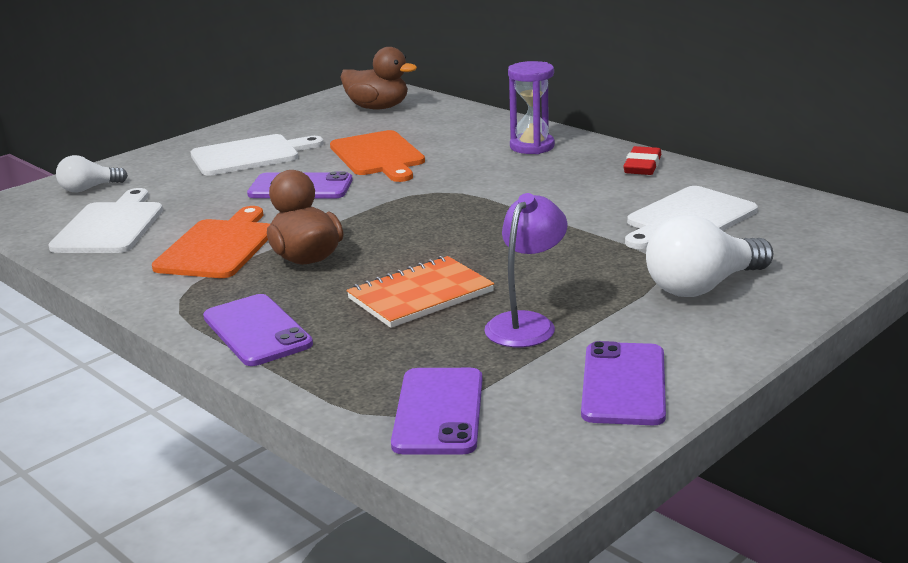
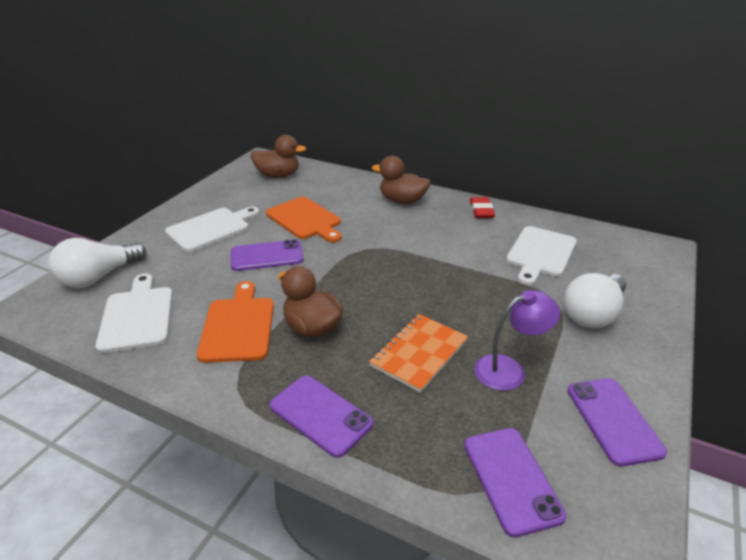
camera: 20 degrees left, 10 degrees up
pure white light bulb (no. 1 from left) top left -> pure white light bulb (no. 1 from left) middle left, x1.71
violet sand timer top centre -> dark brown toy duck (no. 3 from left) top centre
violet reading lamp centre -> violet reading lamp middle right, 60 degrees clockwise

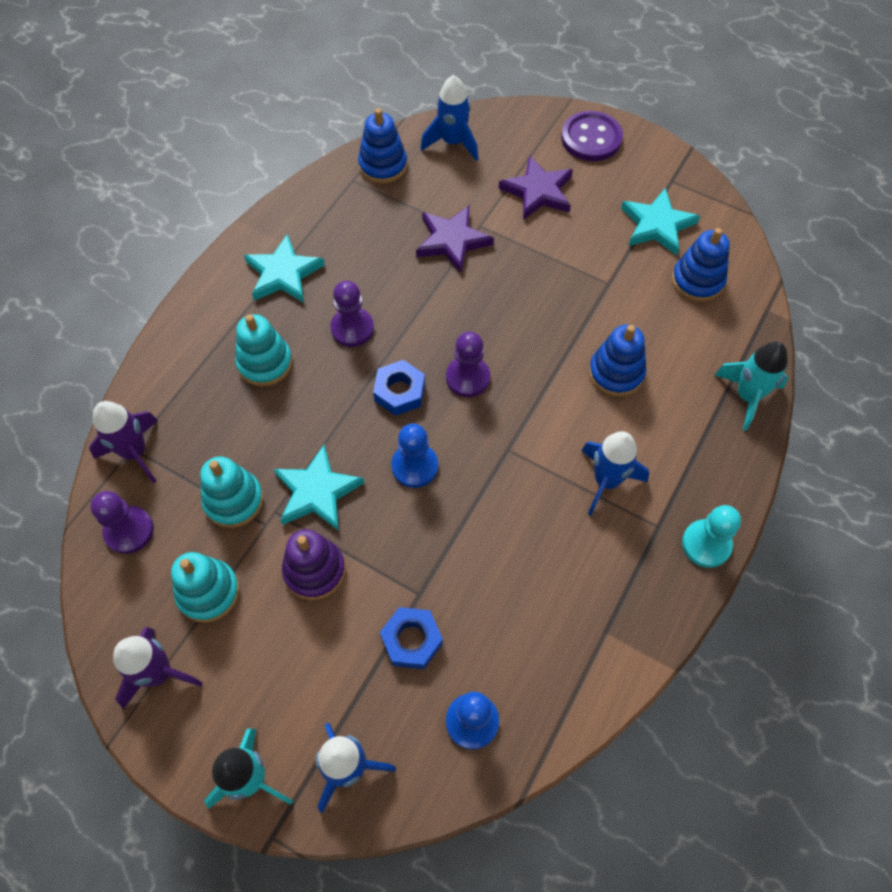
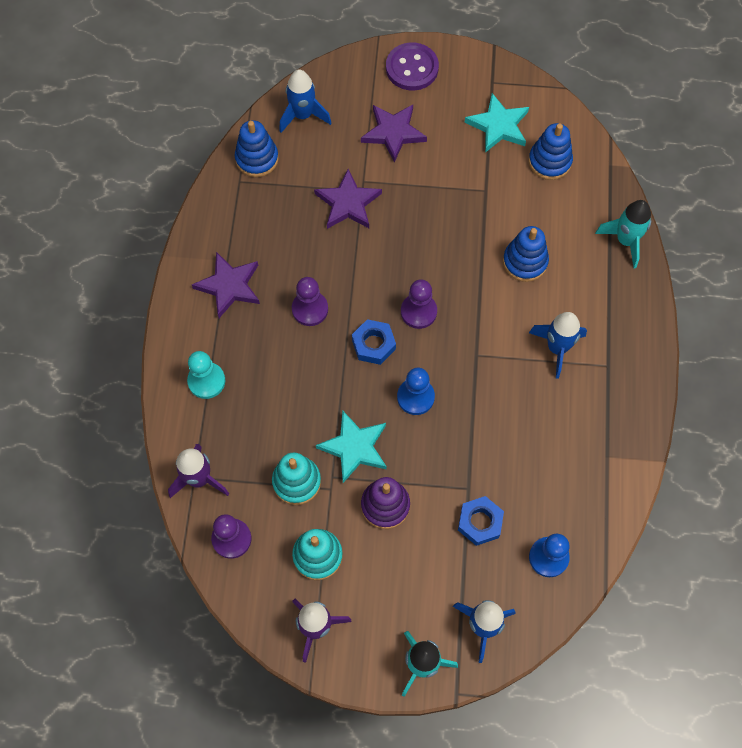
camera: 25 degrees left, 5 degrees up
teal game pawn middle right -> teal game pawn middle left, relocated
teal five-pointed star (no. 1 from left) top left -> violet five-pointed star (no. 1 from left) middle left
teal ring stacker (no. 3 from left) middle left -> none

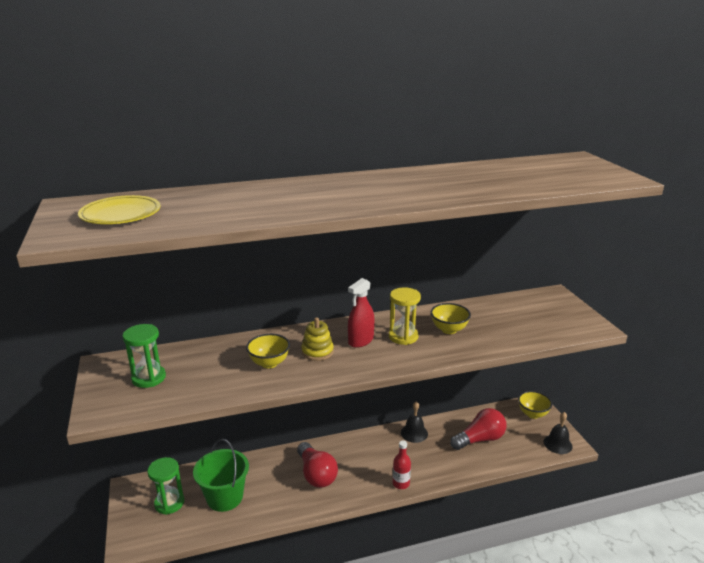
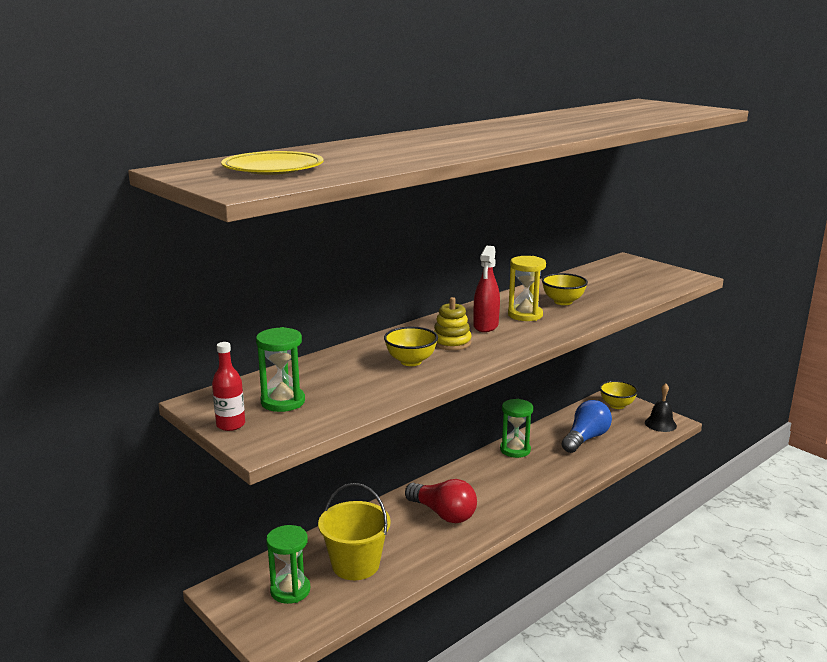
camera: 25 degrees left, 5 degrees down
red bottle bottom centre -> red bottle middle left, relocated
green bucket bottom left -> golden bucket bottom centre
ebony hand bell (no. 1 from left) bottom centre -> green sand timer (no. 3 from left) centre
red light bulb (no. 2 from left) bottom right -> cobalt light bulb middle right

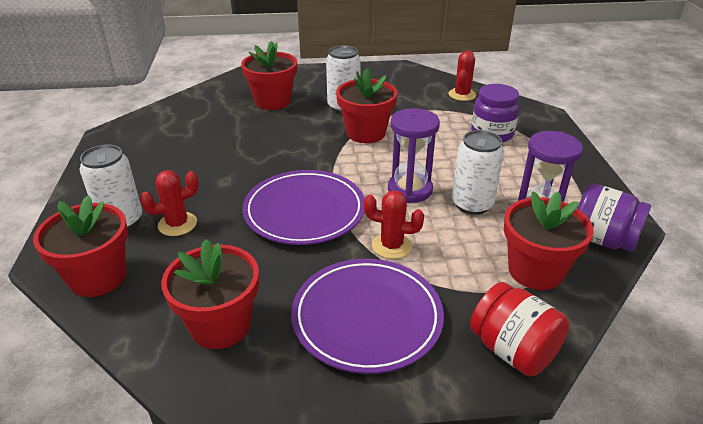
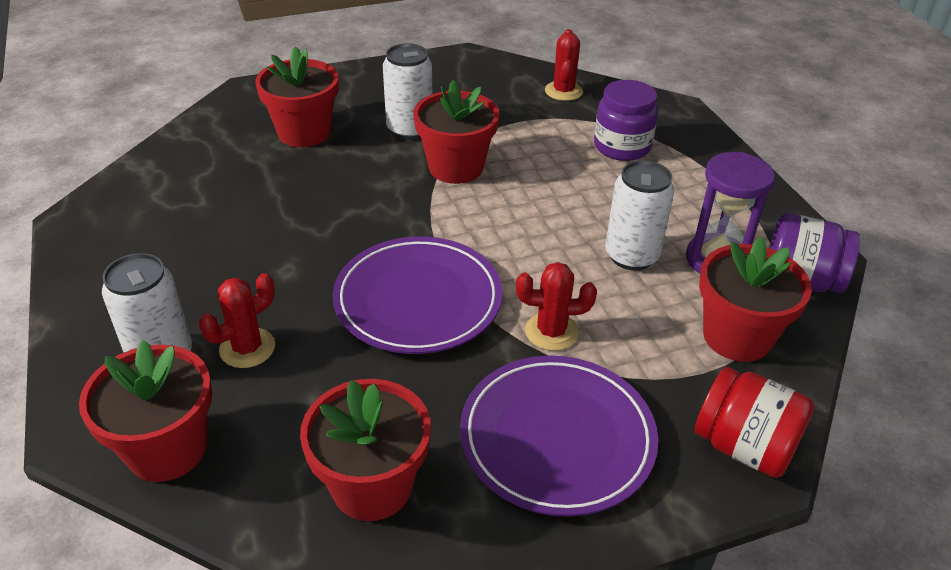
camera: 15 degrees left, 5 degrees up
violet sand timer (no. 1 from left) centre -> none

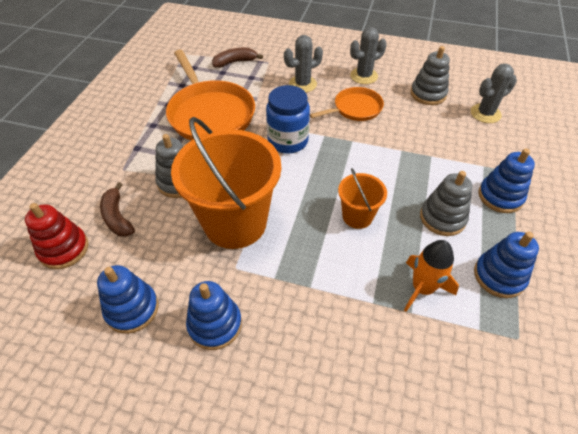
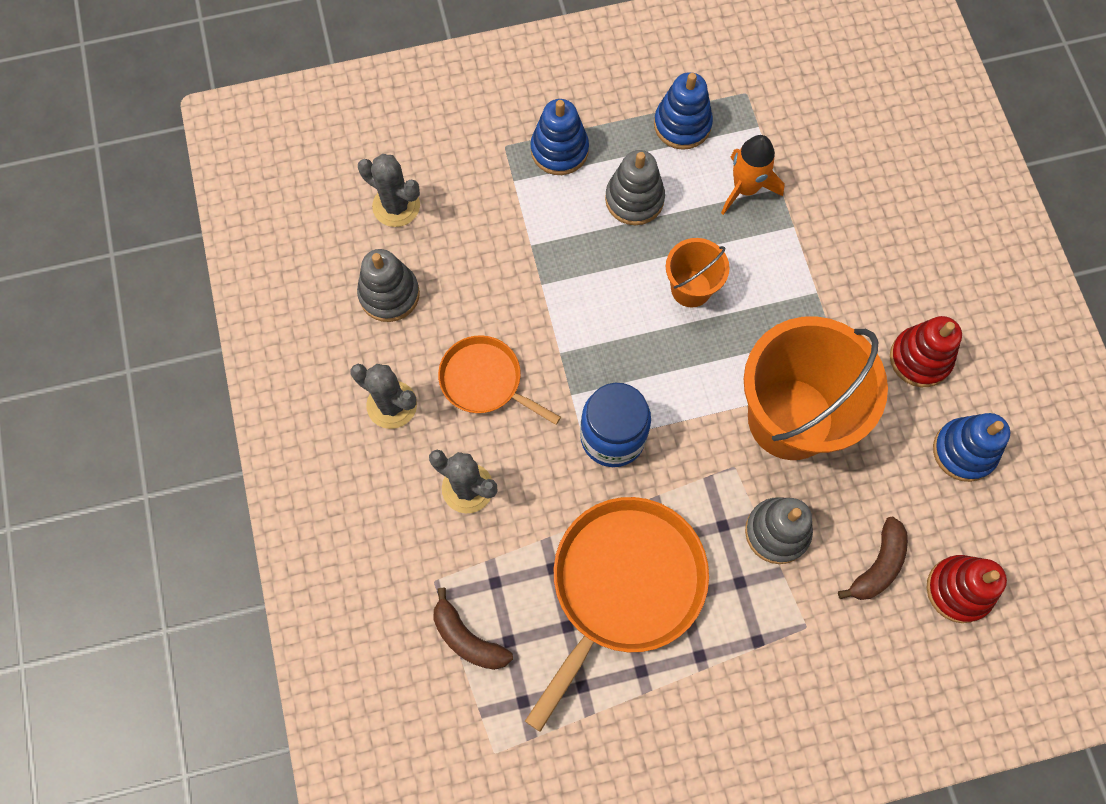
camera: 120 degrees left, 20 degrees up
cobalt ring stacker (no. 2 from left) bottom centre -> red ring stacker (no. 1 from left) middle right

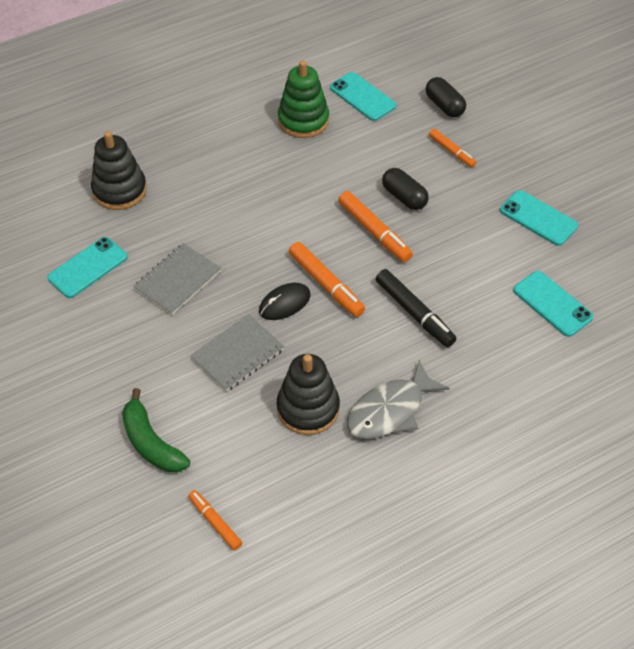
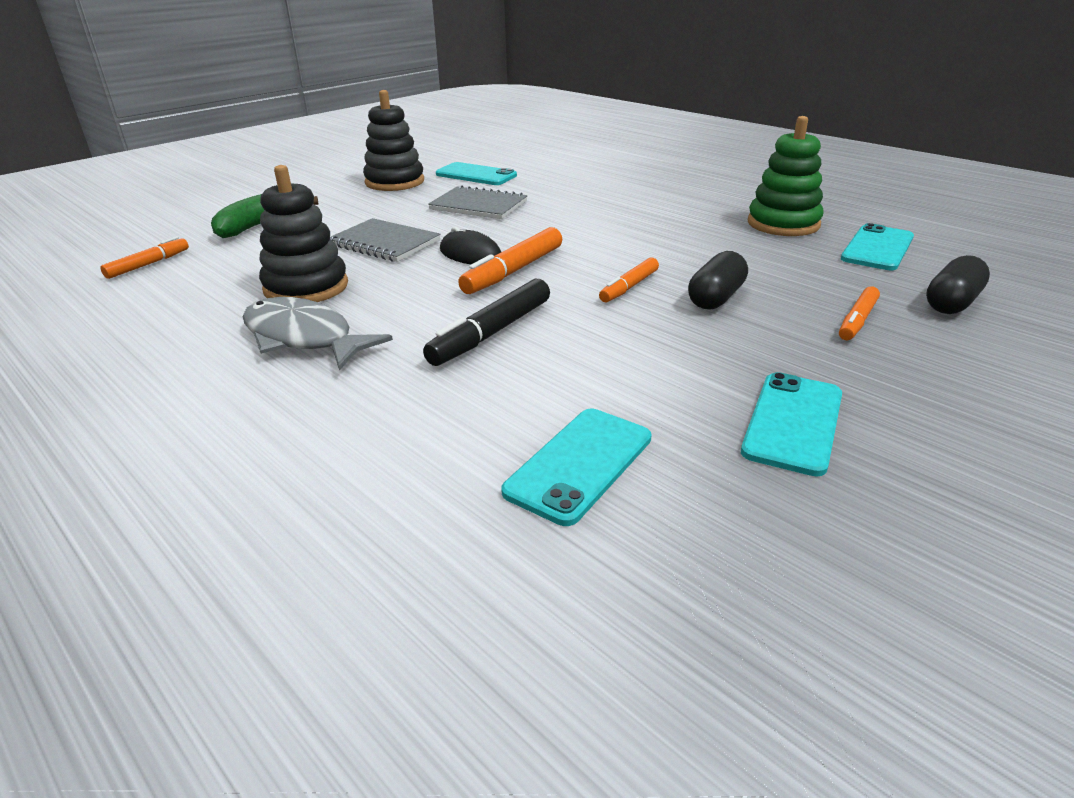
camera: 75 degrees right, 20 degrees down
ebony ring stacker (no. 1 from left in the first image) top left -> ebony ring stacker (no. 2 from left) top centre, relocated
bright orange marker pen (no. 3 from left) centre, x0.62

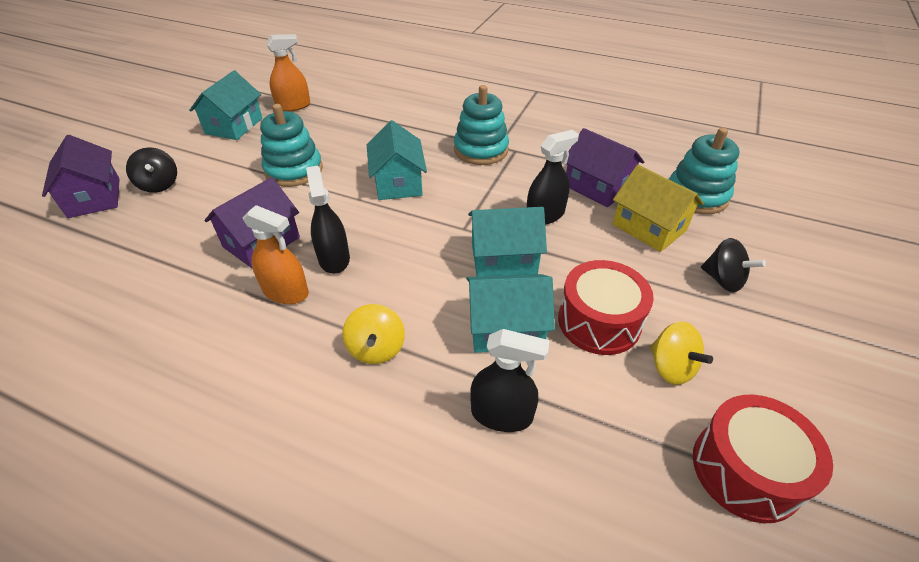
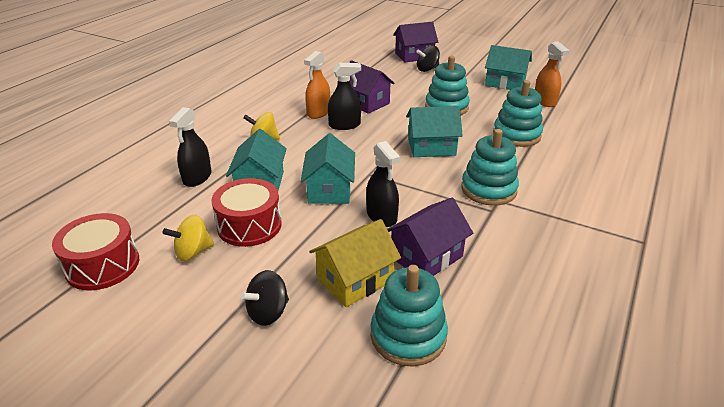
camera: 95 degrees right, 10 degrees down
none -> teal ring stacker (no. 4 from left) top right

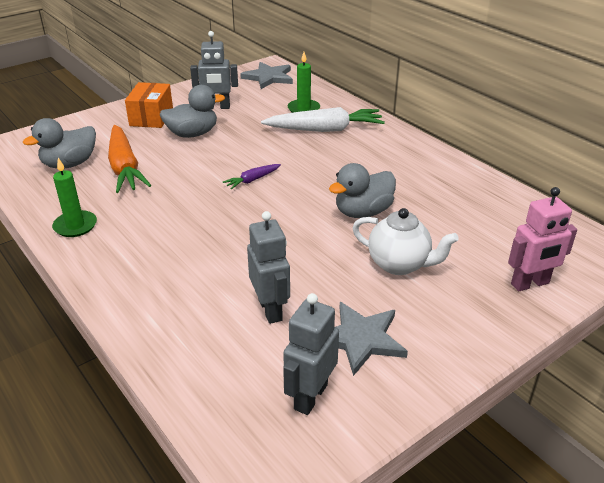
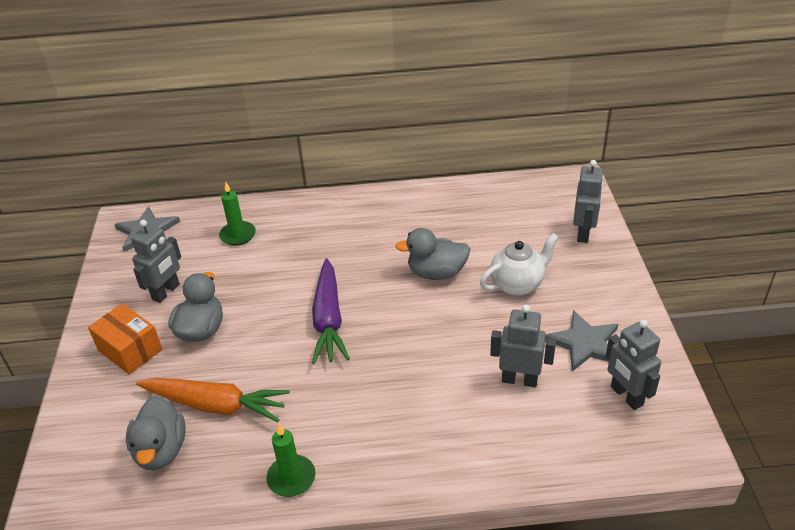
camera: 55 degrees left, 5 degrees up
violet carrot centre, x2.09
gray toy duck (no. 3 from left) centre, 90 degrees clockwise
pink toy robot middle right -> gray toy robot (no. 3 from left) middle right
pure white carrot top centre -> none

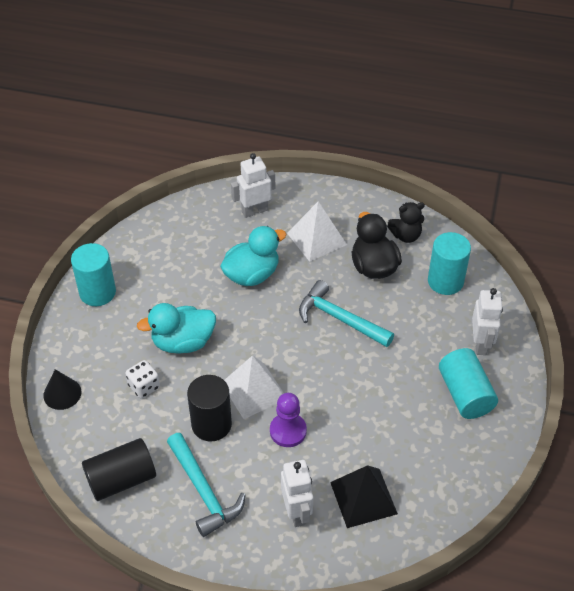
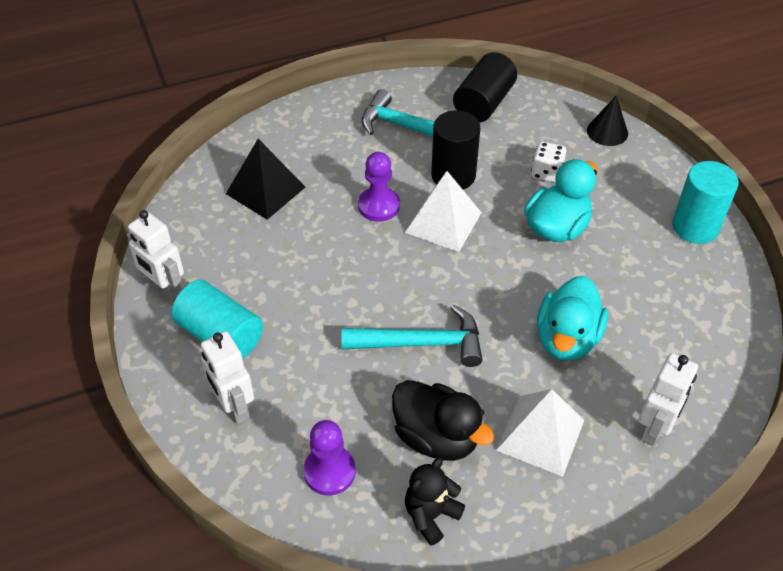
camera: 145 degrees right, 0 degrees up
pure white toy robot (no. 2 from left in the first image) bottom centre -> pure white toy robot (no. 1 from left) middle left, relocated
teal cylinder (no. 2 from left) middle right -> violet game pawn (no. 1 from left) bottom centre

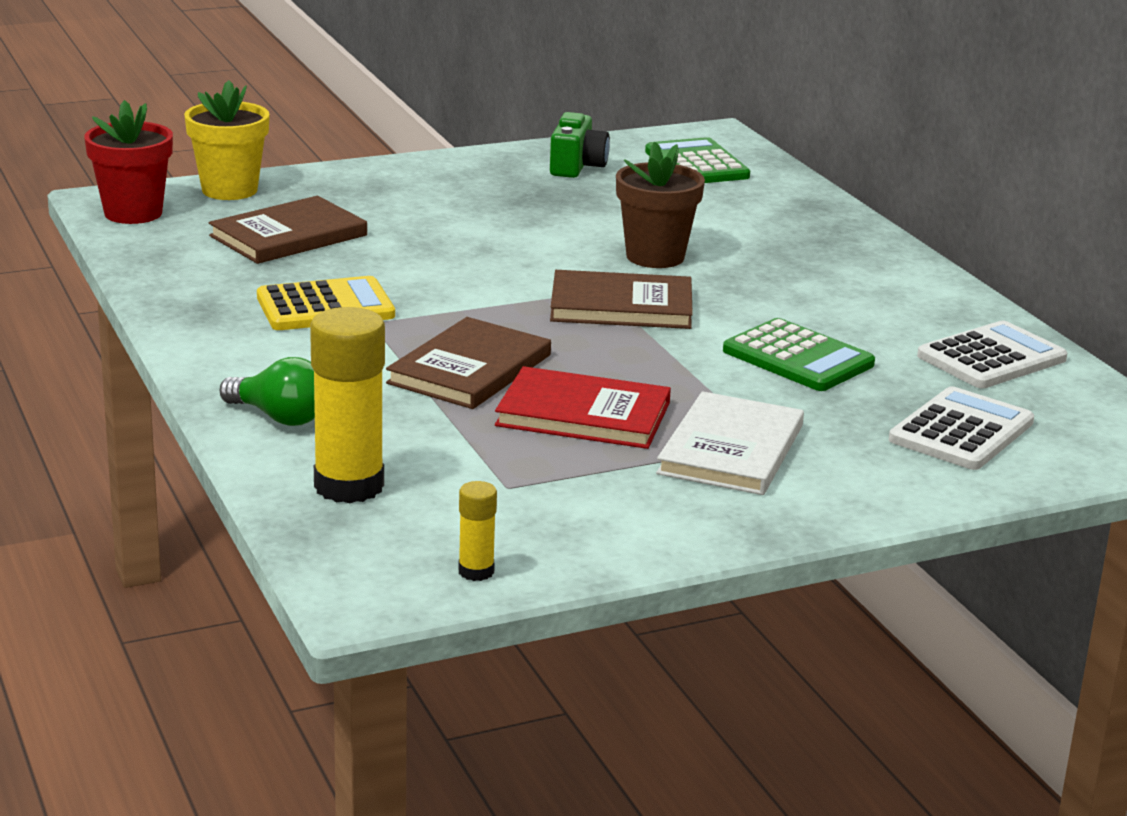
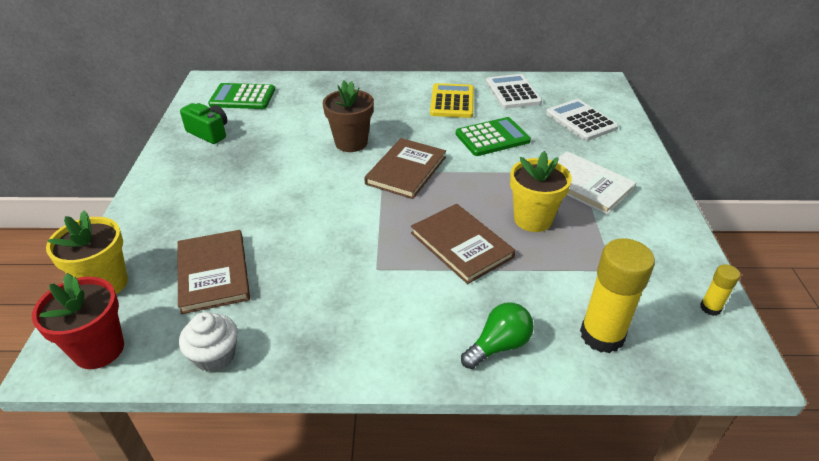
camera: 65 degrees left, 15 degrees up
none -> pure white fairy cake bottom left
golden adding machine middle left -> golden adding machine top centre, relocated
red book centre -> golden flower pot (no. 2 from left) centre

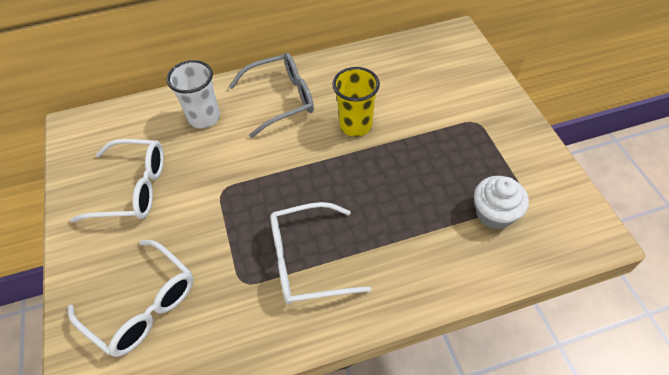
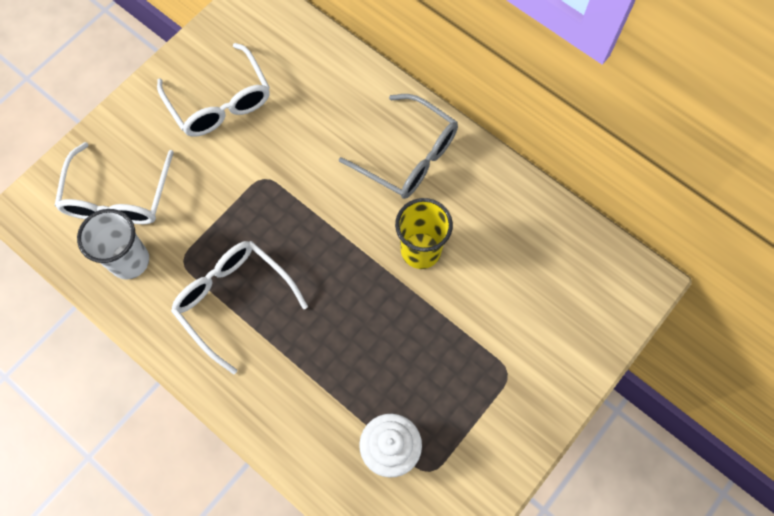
camera: 55 degrees right, 15 degrees up
pure white beaker top left -> pure white beaker middle left, relocated

